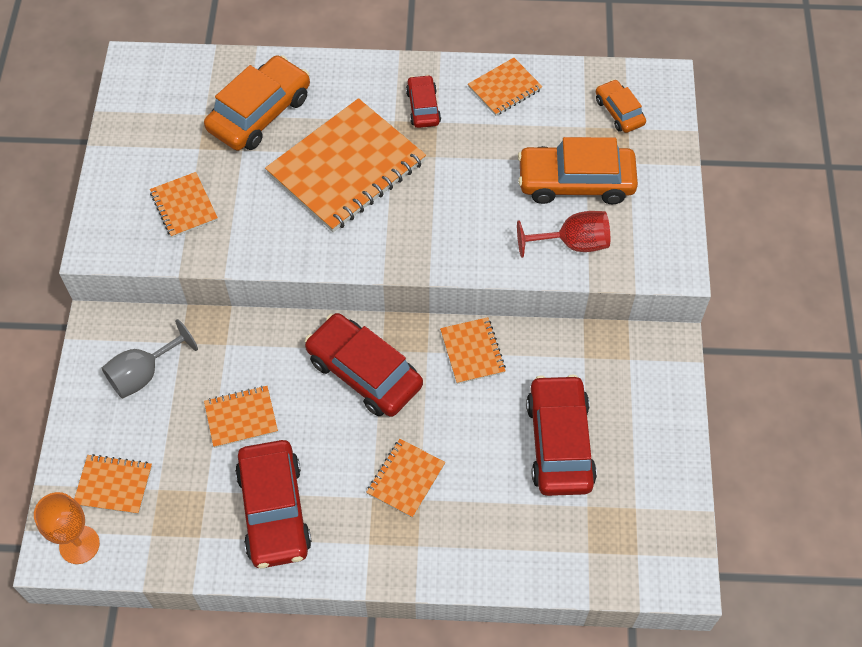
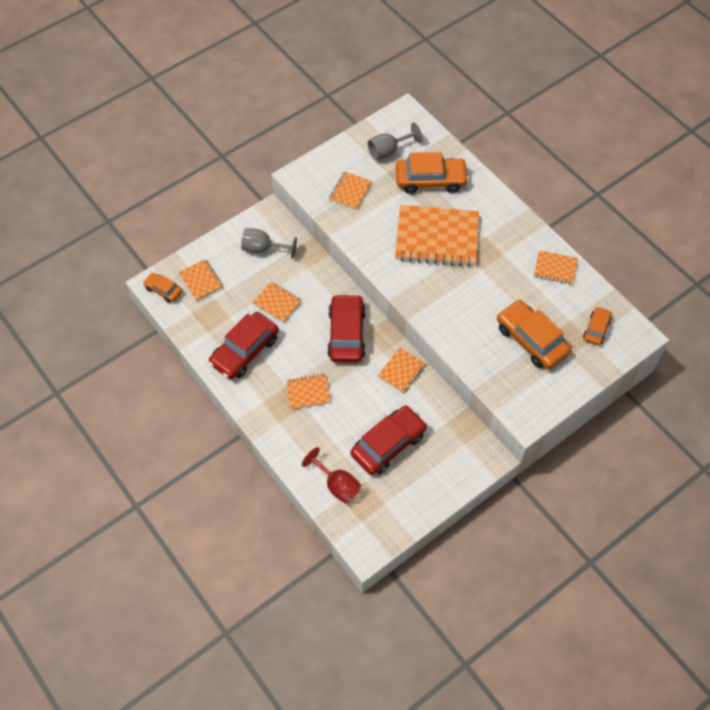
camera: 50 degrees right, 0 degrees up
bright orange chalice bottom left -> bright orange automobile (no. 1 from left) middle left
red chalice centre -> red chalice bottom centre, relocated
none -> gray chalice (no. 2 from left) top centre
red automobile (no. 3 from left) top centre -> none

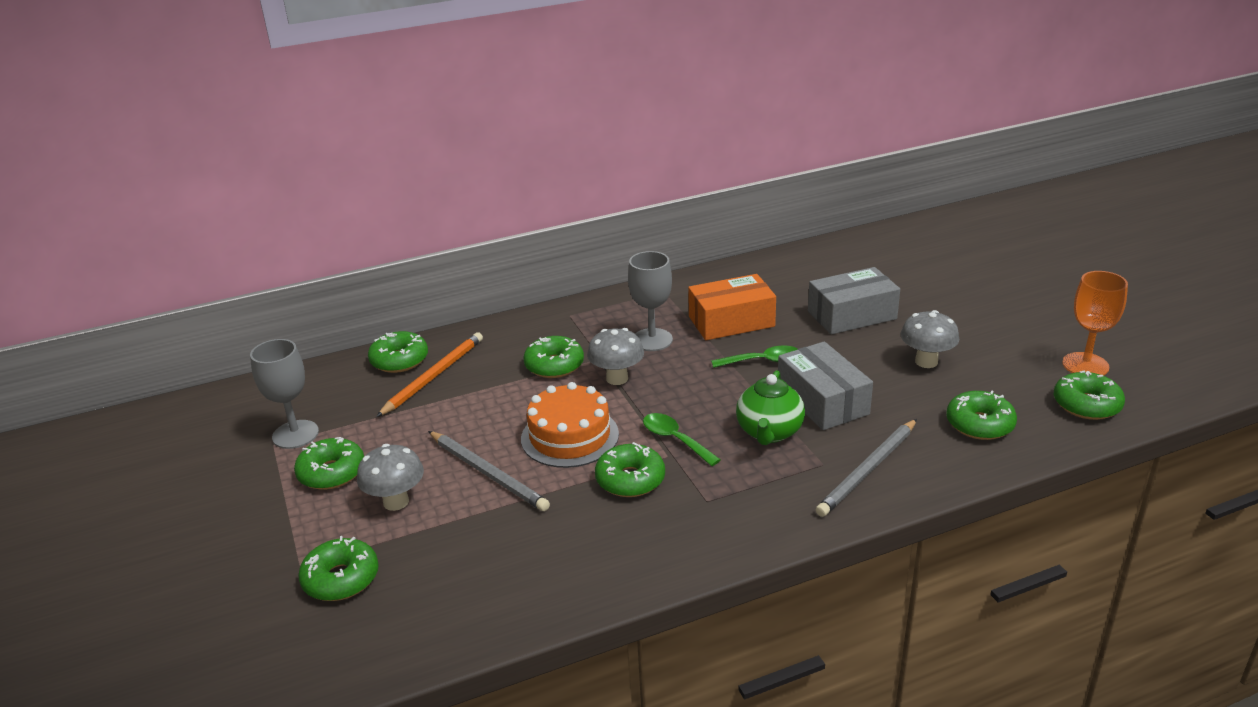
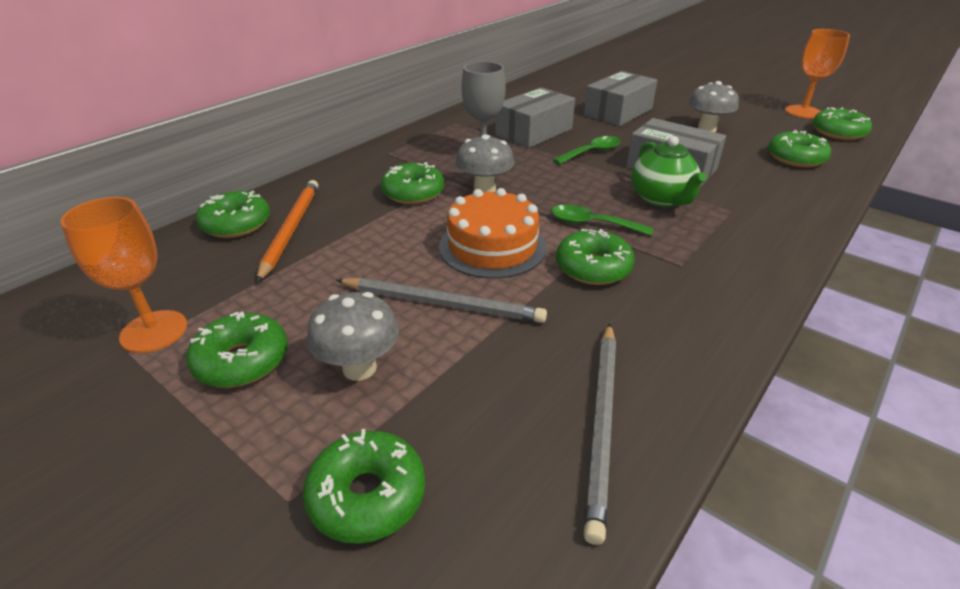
camera: 30 degrees left, 5 degrees up
gray chalice (no. 1 from left) middle left -> bright orange chalice (no. 1 from left) middle left
bright orange parcel centre -> gray parcel (no. 1 from left) top centre
gray pencil (no. 2 from left) middle right -> gray pencil (no. 2 from left) bottom centre, relocated

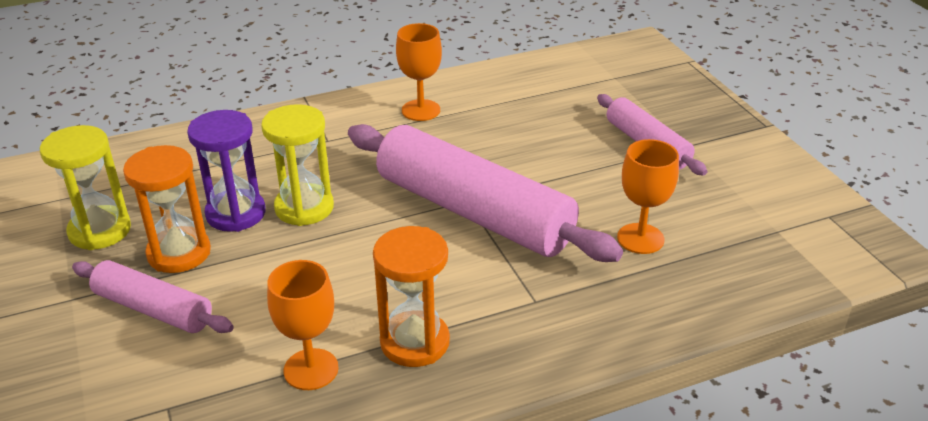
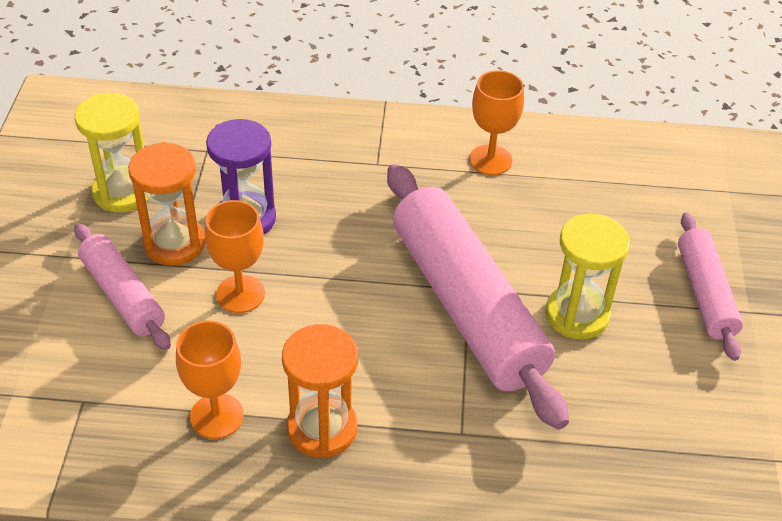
camera: 25 degrees right, 10 degrees up
bright orange chalice (no. 3 from left in the first image) middle right -> bright orange chalice (no. 2 from left) middle left, relocated
golden sand timer (no. 2 from left) middle left -> golden sand timer (no. 2 from left) middle right, relocated

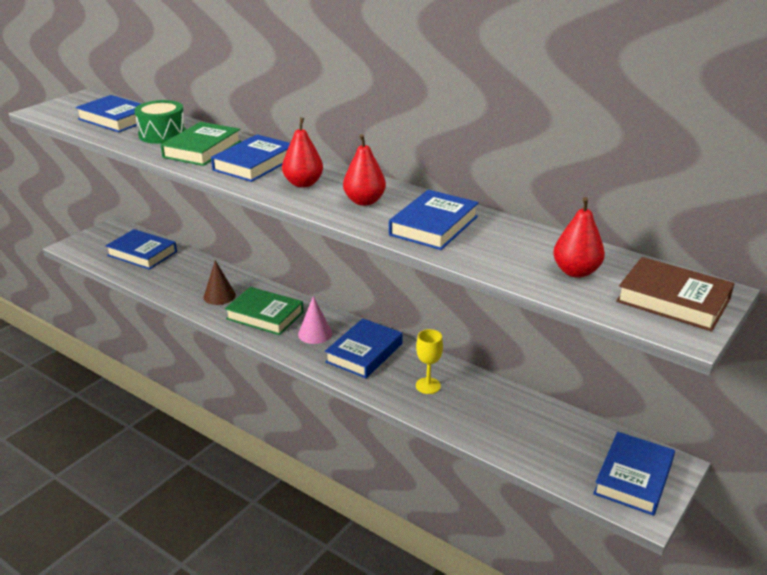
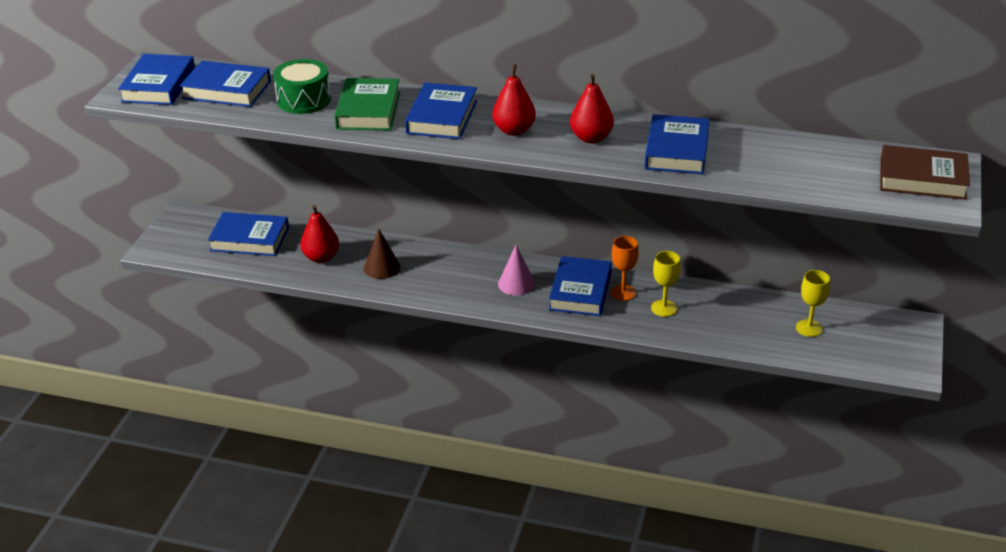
camera: 20 degrees left, 5 degrees up
cobalt book (no. 6 from left in the first image) bottom right -> cobalt book (no. 1 from left) top left, relocated
red toy pear (no. 3 from left in the first image) middle right -> red toy pear (no. 1 from left) middle left, relocated
none -> bright orange chalice centre
none -> golden chalice (no. 2 from left) middle right
green book (no. 2 from left) centre -> none

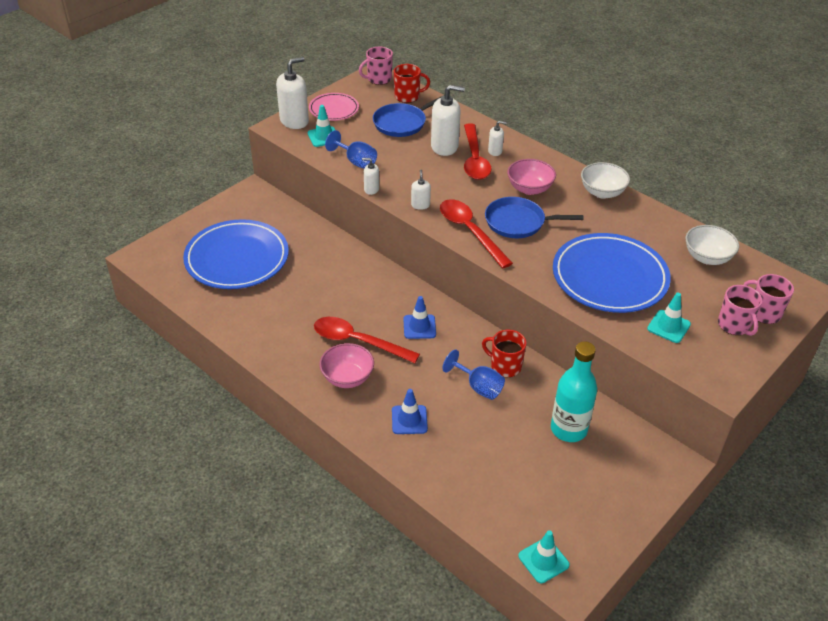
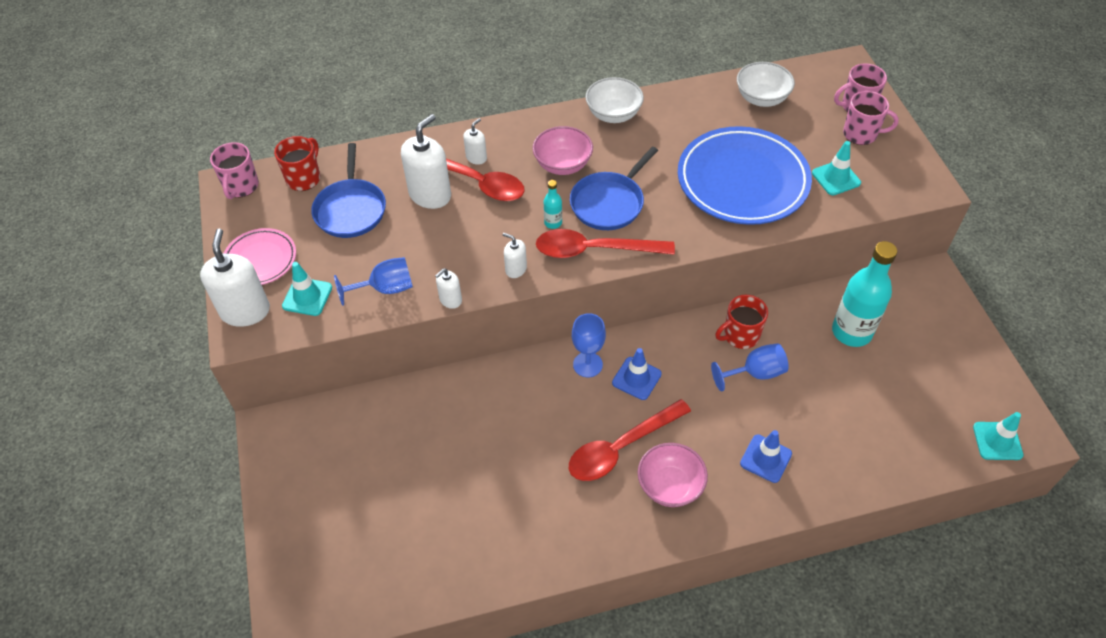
camera: 55 degrees left, 10 degrees up
none -> teal bottle (no. 1 from left) top centre
none -> cobalt chalice (no. 2 from left) centre
cobalt flat dish (no. 1 from left) middle left -> none

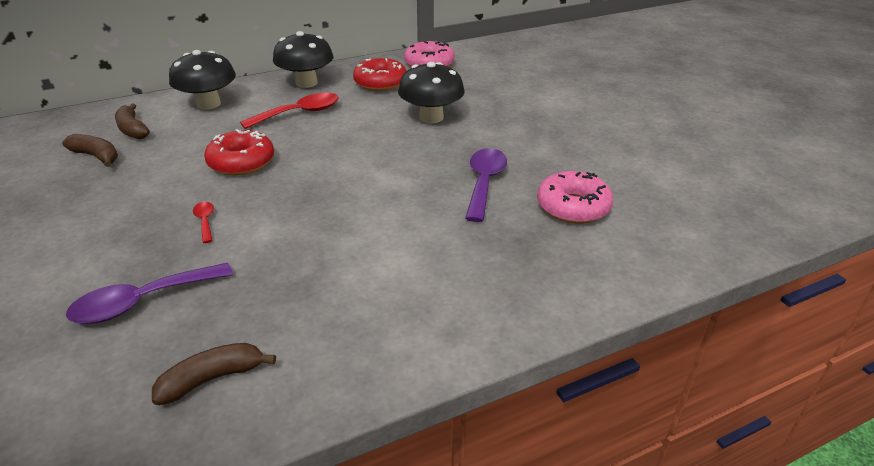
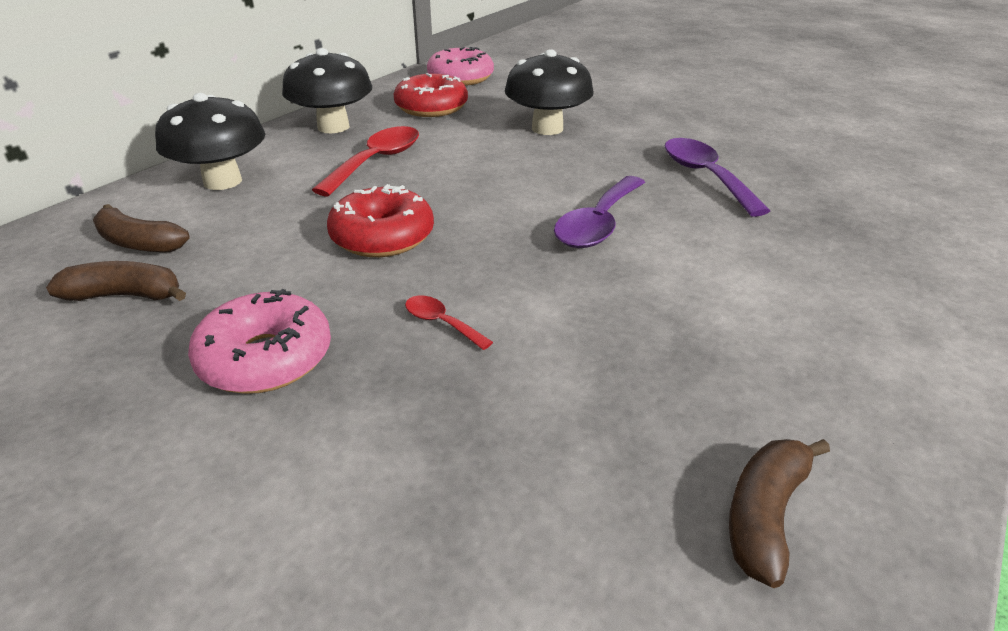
camera: 30 degrees left, 0 degrees up
pink doughnut (no. 2 from left in the first image) centre -> pink doughnut (no. 1 from left) middle left, relocated
violet teaspoon (no. 1 from left) middle left -> violet teaspoon (no. 1 from left) centre, relocated

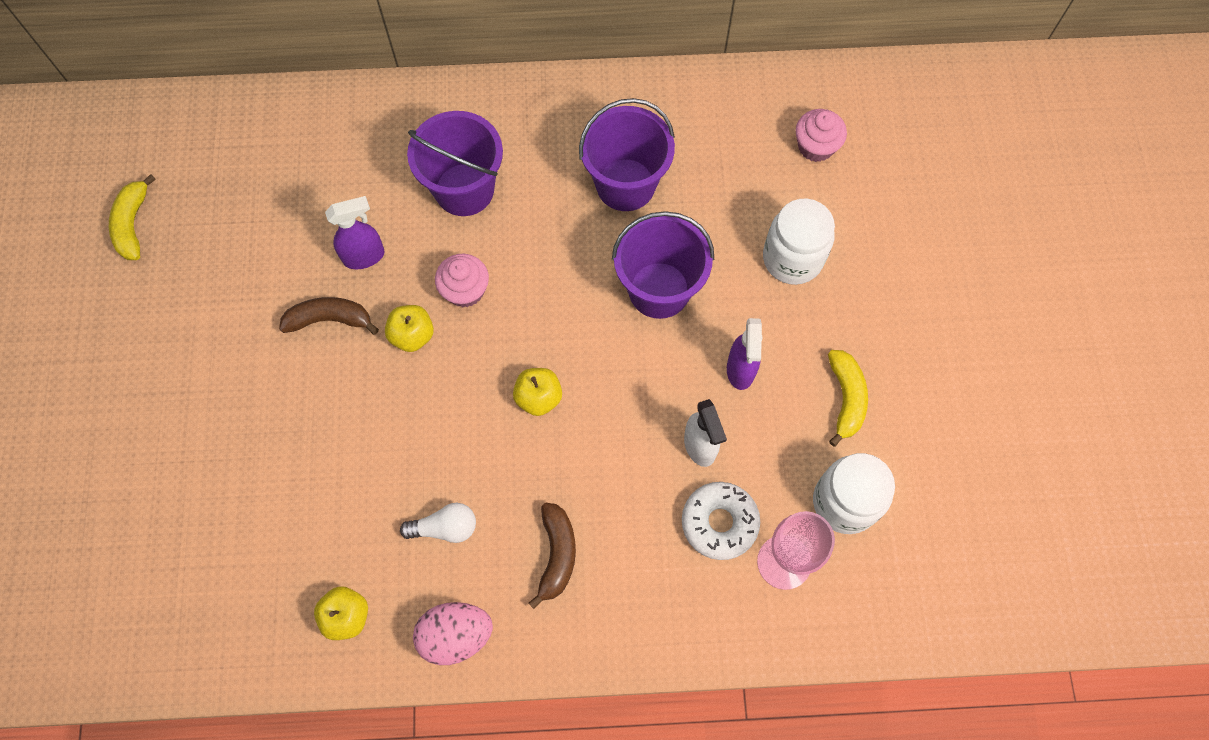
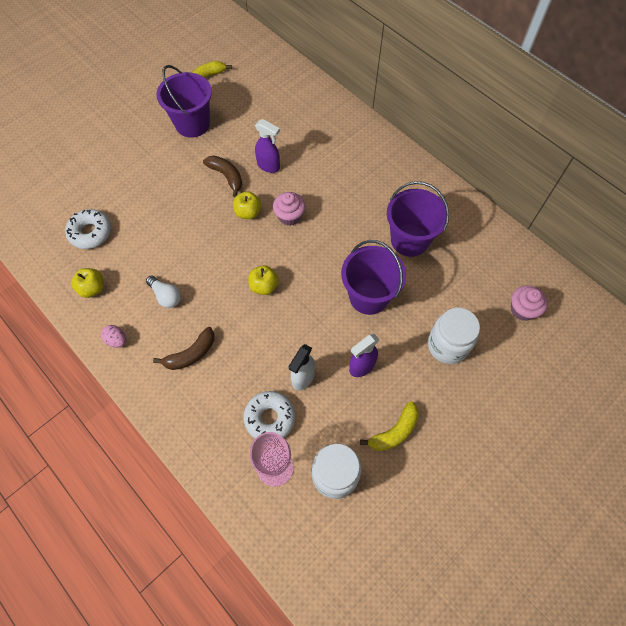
camera: 50 degrees right, 5 degrees down
none -> pure white doughnut (no. 1 from left) middle left
pink egg bottom centre -> pink egg middle left, x0.59
violet bucket (no. 1 from left) top centre -> violet bucket (no. 1 from left) top left, relocated

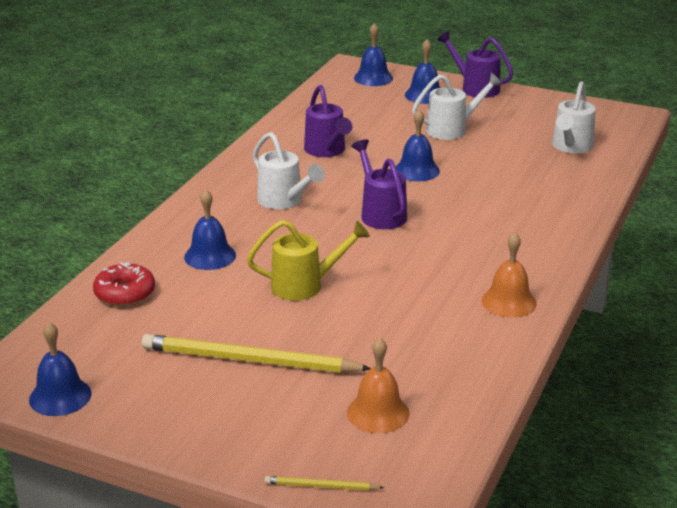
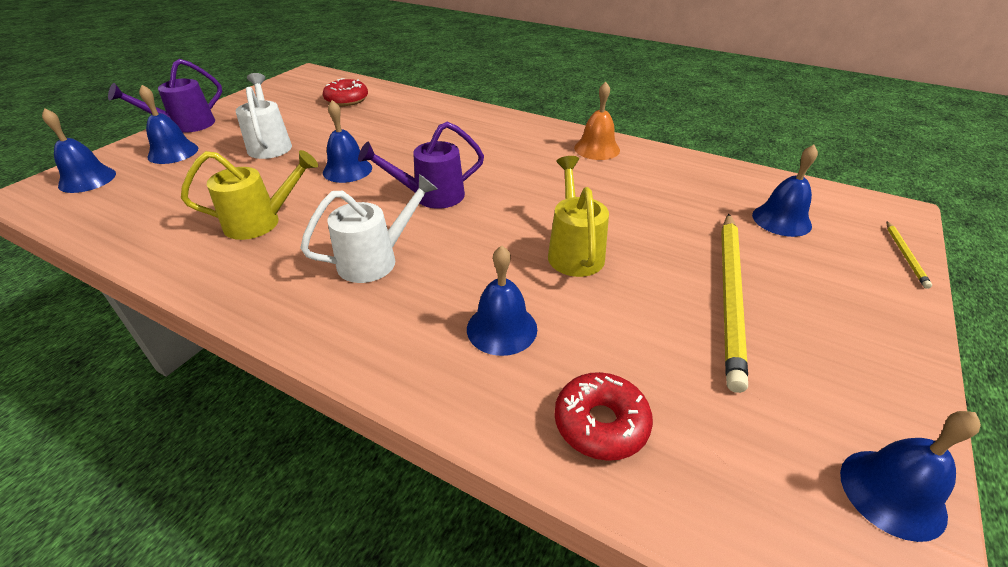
camera: 85 degrees left, 10 degrees up
violet watering can (no. 1 from left) top centre -> golden watering can (no. 1 from left) middle left
pure white watering can (no. 3 from left) top right -> red doughnut (no. 1 from left) top centre
bright orange hand bell (no. 1 from left) bottom centre -> cobalt hand bell (no. 5 from left) middle right

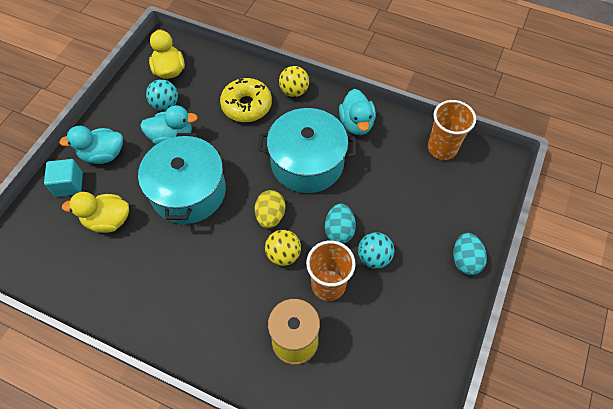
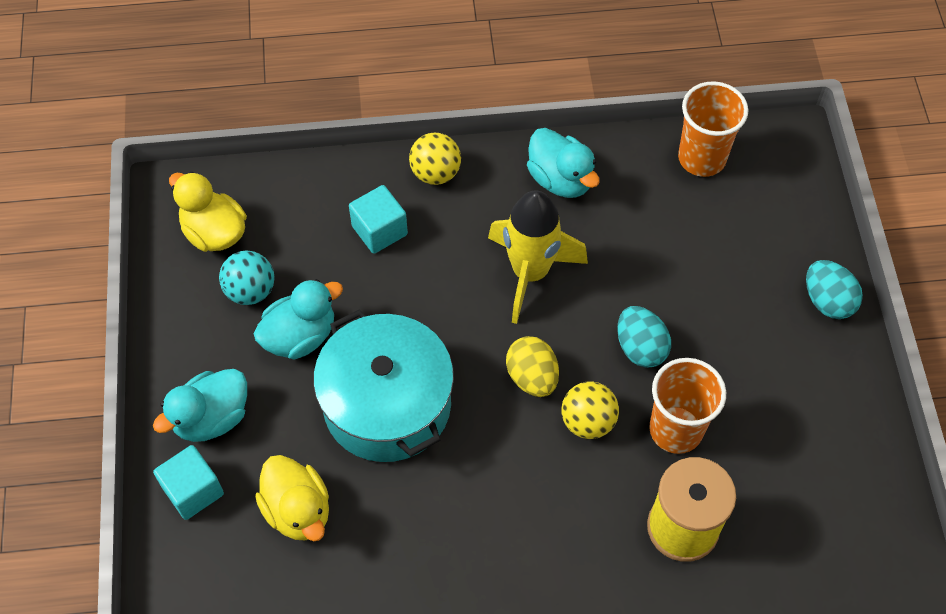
camera: 30 degrees left, 0 degrees up
golden toy duck (no. 1 from left in the first image) middle left -> golden toy duck (no. 2 from left) bottom left, 90 degrees counterclockwise
golden doughnut top centre -> teal solid cube (no. 2 from left) centre
teal pot (no. 2 from left) centre -> golden rocket centre
teal ball (no. 2 from left) centre -> none

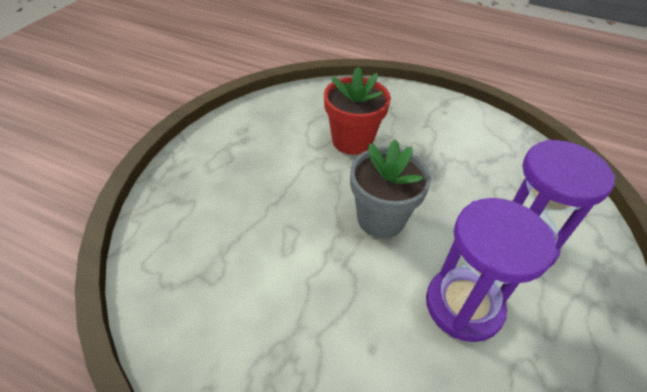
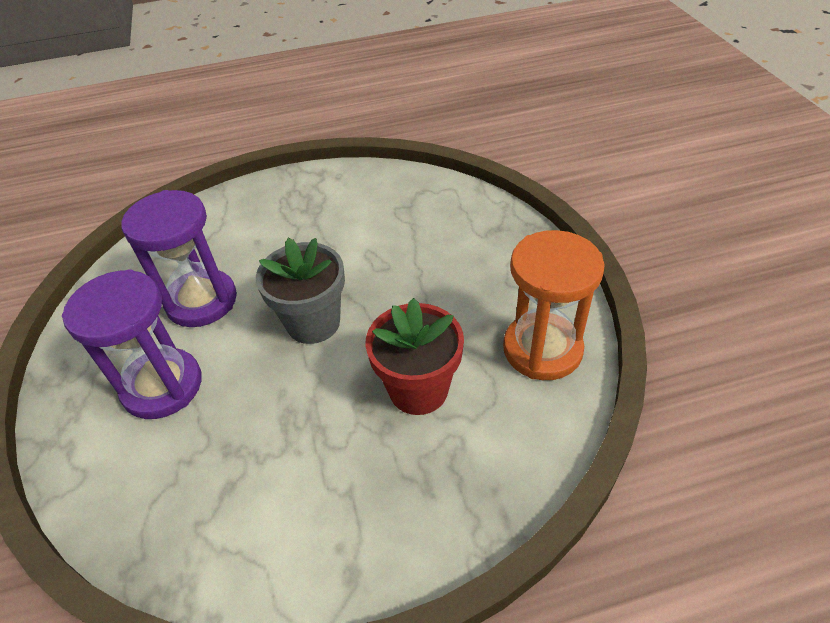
camera: 145 degrees right, 0 degrees up
none -> bright orange sand timer middle right

